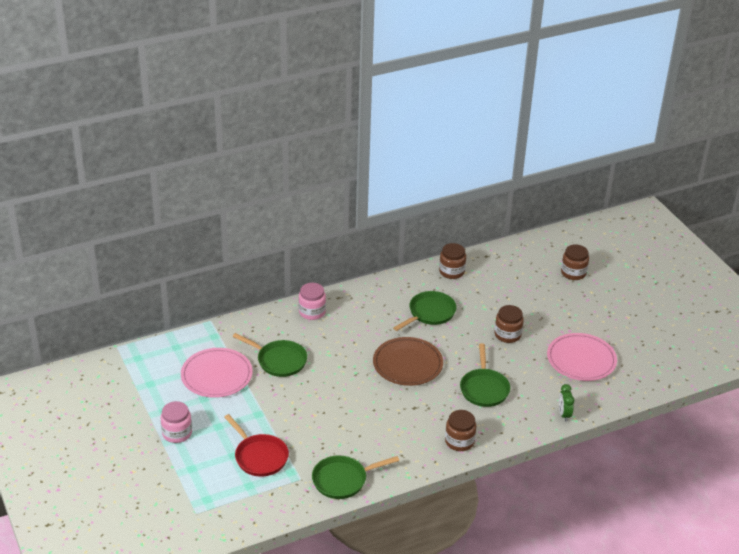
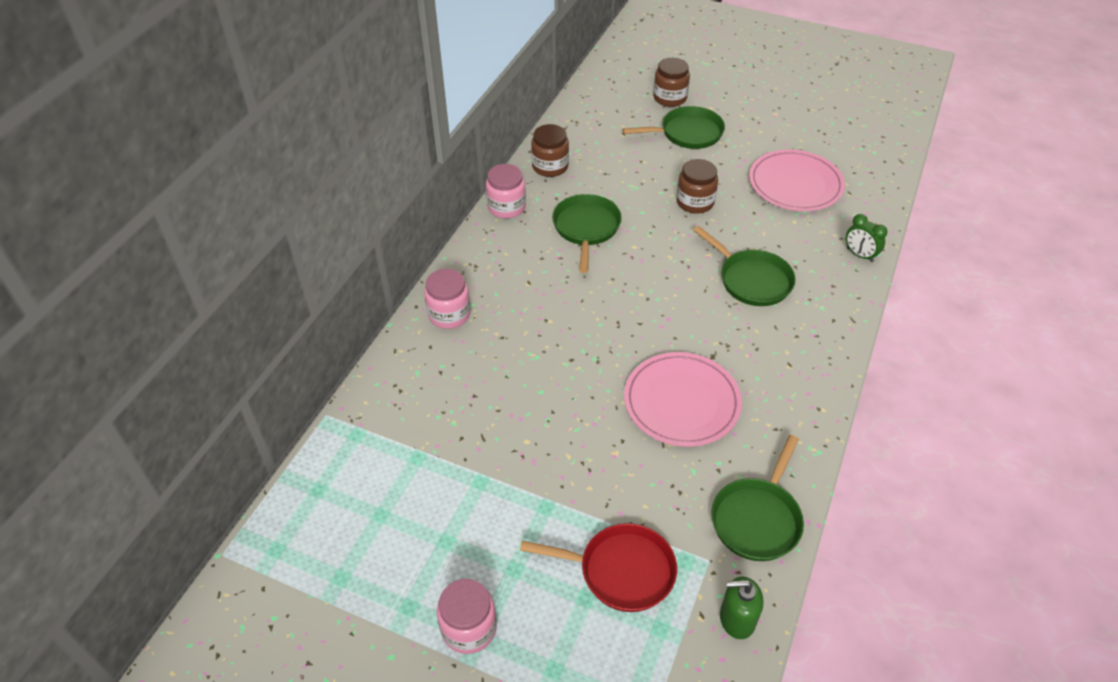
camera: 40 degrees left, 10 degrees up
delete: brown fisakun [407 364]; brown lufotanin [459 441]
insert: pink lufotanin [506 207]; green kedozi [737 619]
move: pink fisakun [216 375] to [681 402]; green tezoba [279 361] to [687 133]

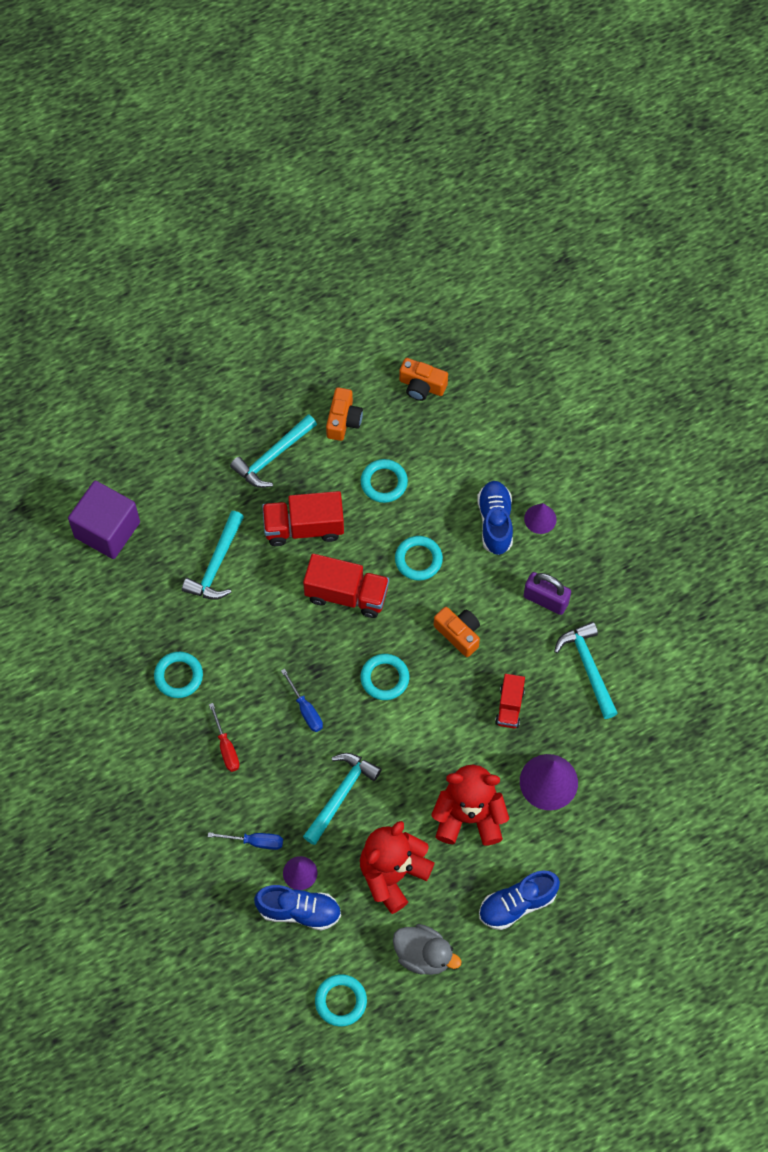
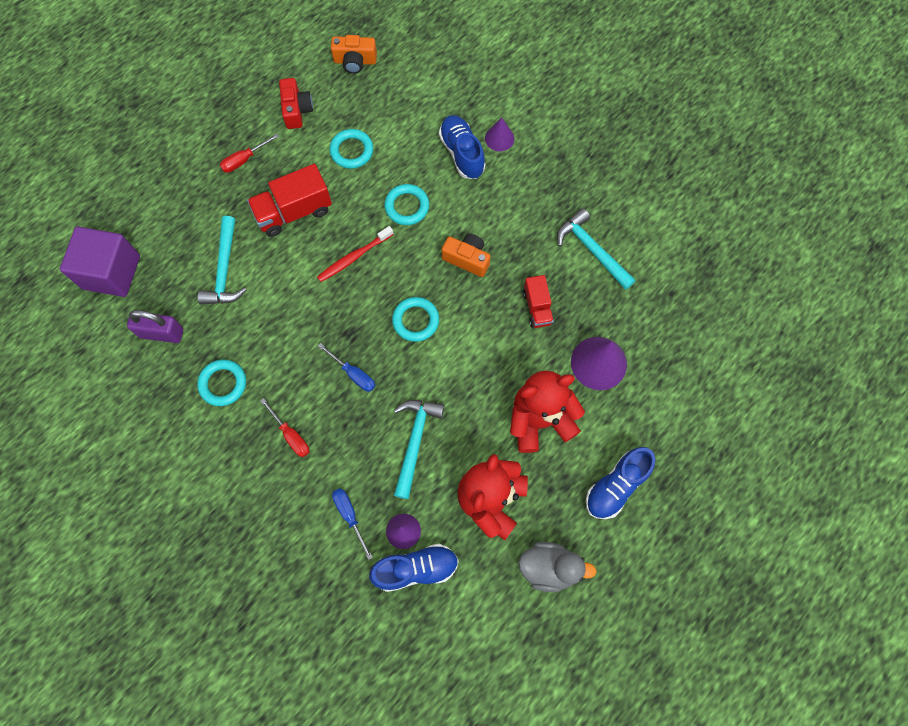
camera: 20 degrees left, 5 degrees up
delete: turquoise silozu [341 1001]
move: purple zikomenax [546 599] to [161 333]
replace: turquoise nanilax [273 456] to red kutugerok [244 160]; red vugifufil [346 594] to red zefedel [353 257]
recolor: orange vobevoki [343 420] to red vobevoki [297 110]
rotate: blue kutugerok [255 841] = [350 516] 105 degrees counterclockwise

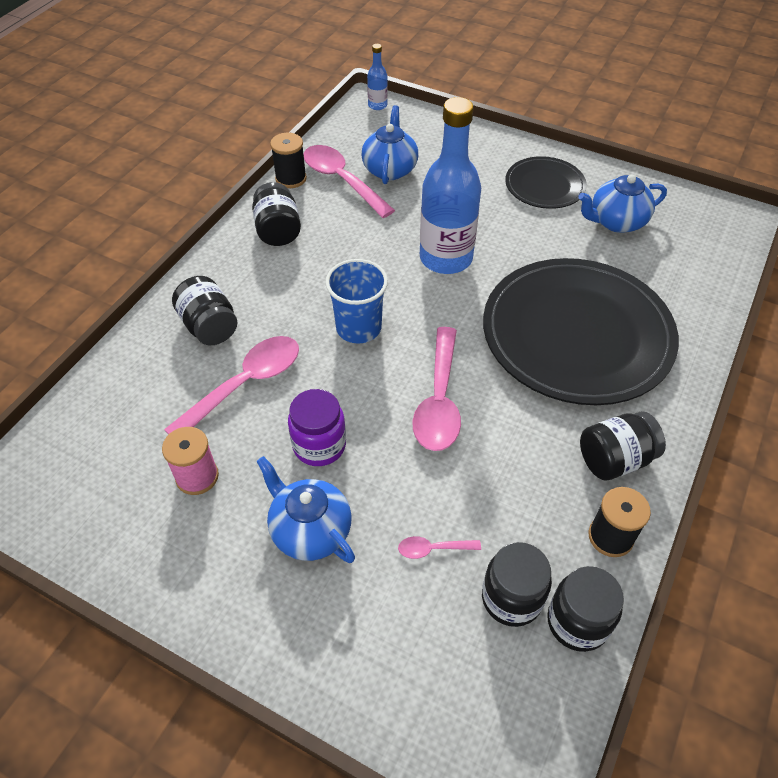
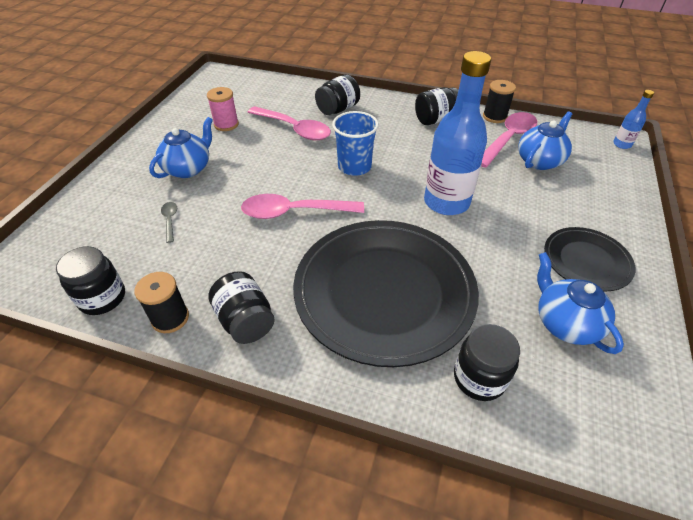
camera: 80 degrees right, 5 degrees down
delete: purple lufotanin [319 445]
move: black lufotanin [511 598] to [479 378]
recolor: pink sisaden [433 549] to grey sisaden [170 220]
rotate: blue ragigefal [390 169] = [539 161] 45 degrees counterclockwise

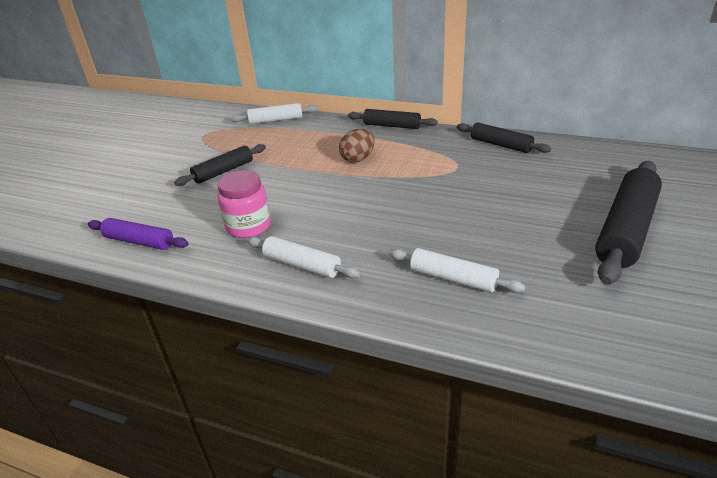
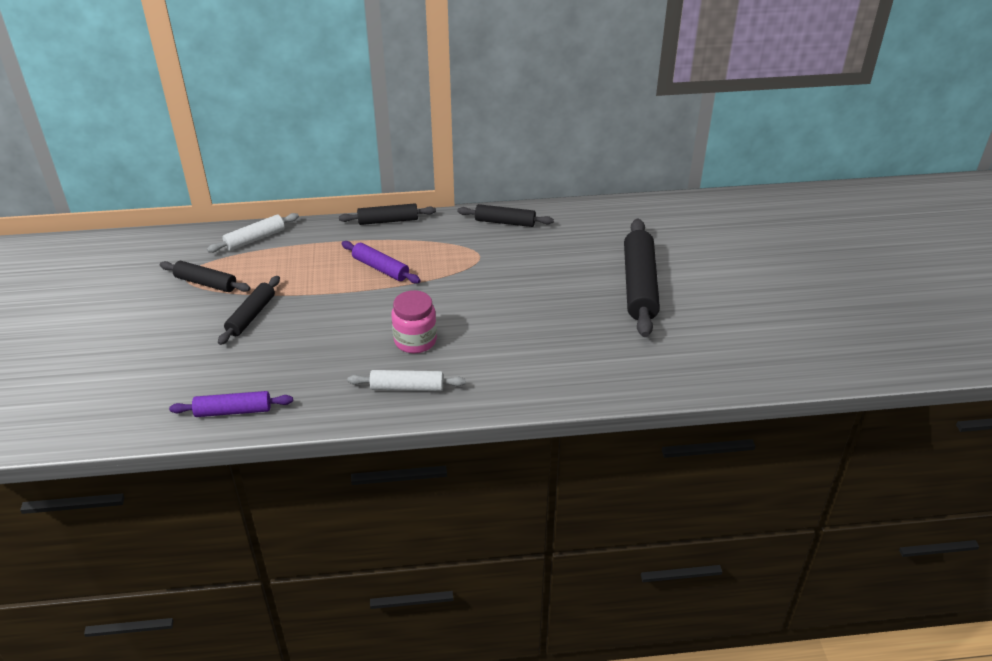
camera: 30 degrees left, 5 degrees up
delete: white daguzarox [453 278]
insert: black daguzarox [206 283]
move: pink lufotanin [248 226] to [415 340]
replace: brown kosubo [358 159] to purple daguzarox [380 268]

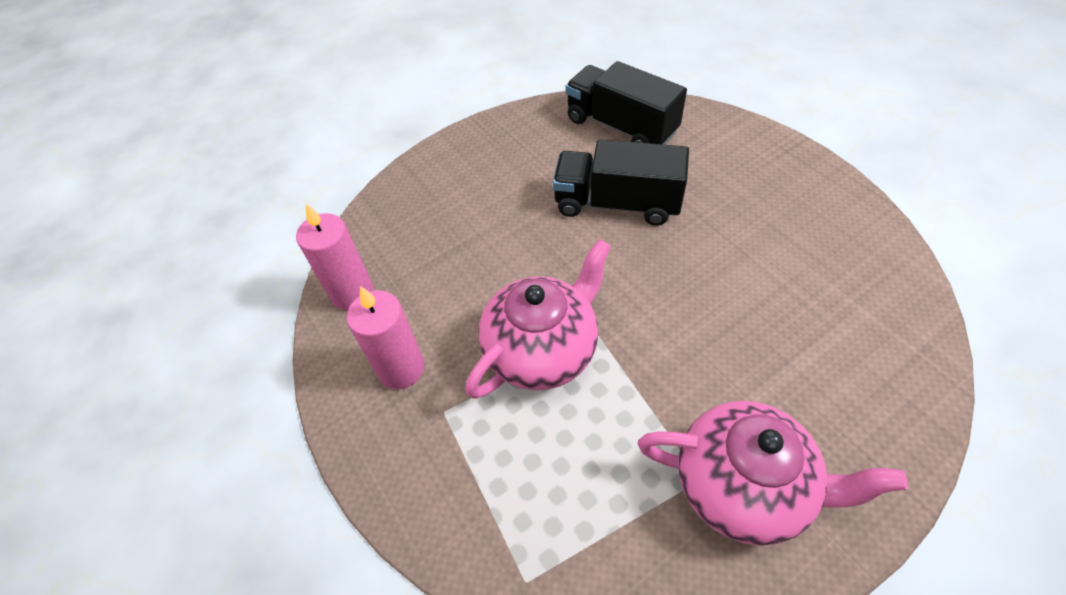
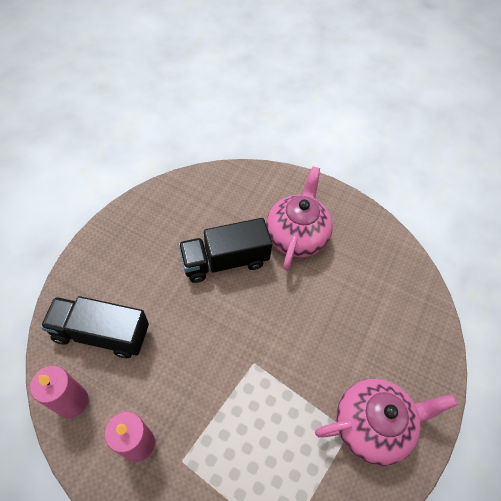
camera: 35 degrees left, 5 degrees up
move: pink ragigefal [542 350] to [296 236]; black vugifufil [621 126] to [101 333]

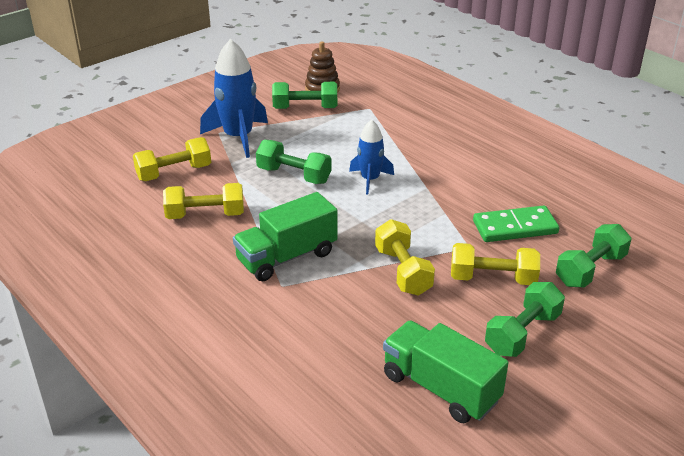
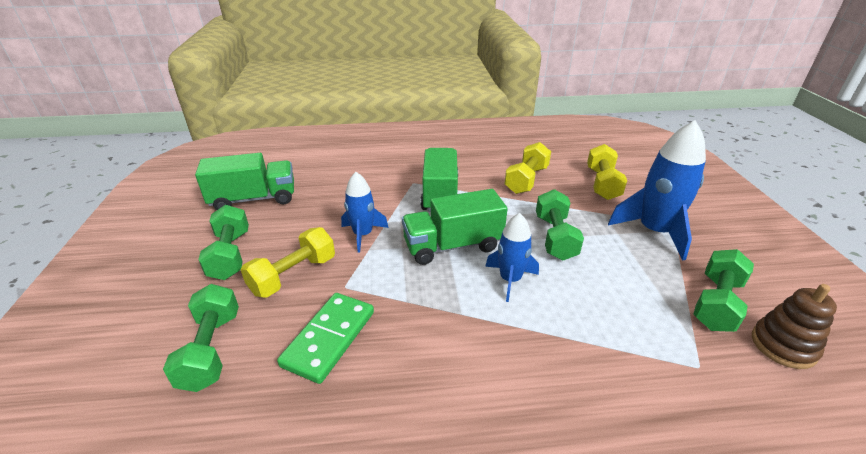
camera: 125 degrees right, 0 degrees up
insert: green vugifufil [452 246]
replace: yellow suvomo [403 271] to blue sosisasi [363 234]
rotate: green suvomo [294 175] = [555 237] 60 degrees counterclockwise

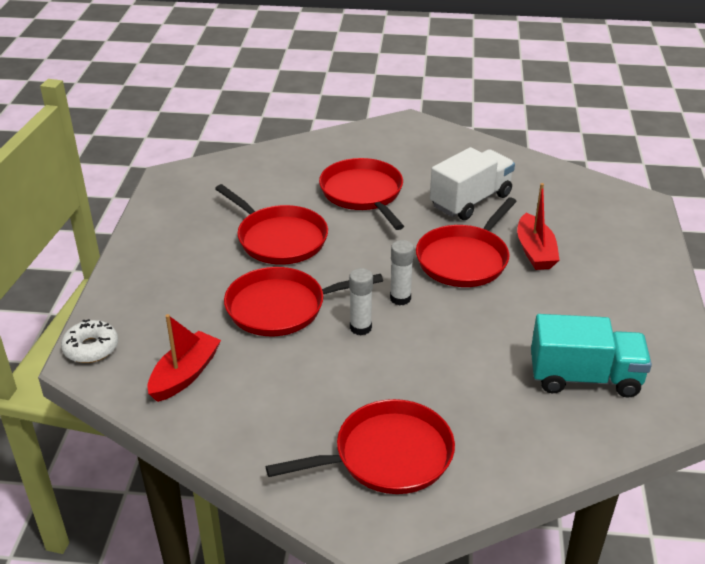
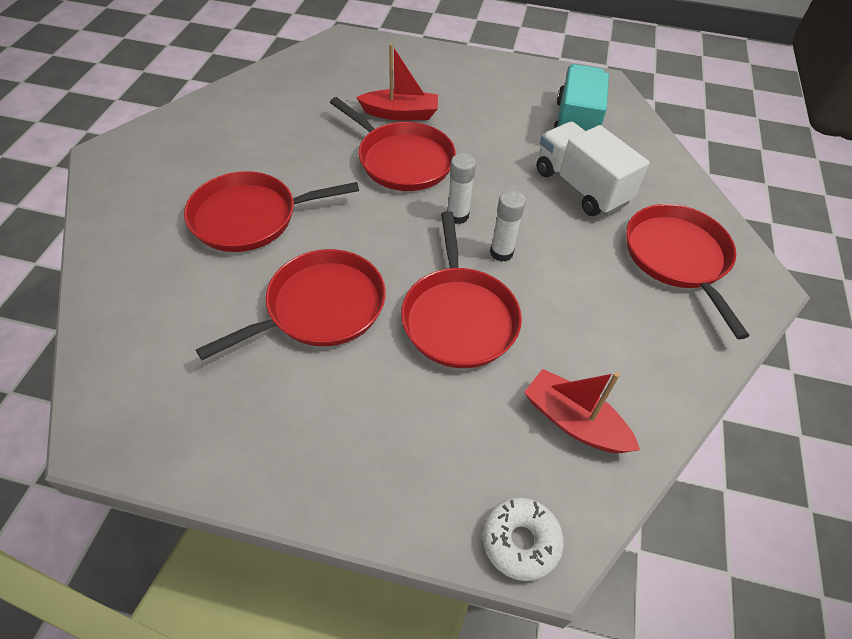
camera: 85 degrees left, 15 degrees up
move: white vugifufil [470 201] to [581 187]

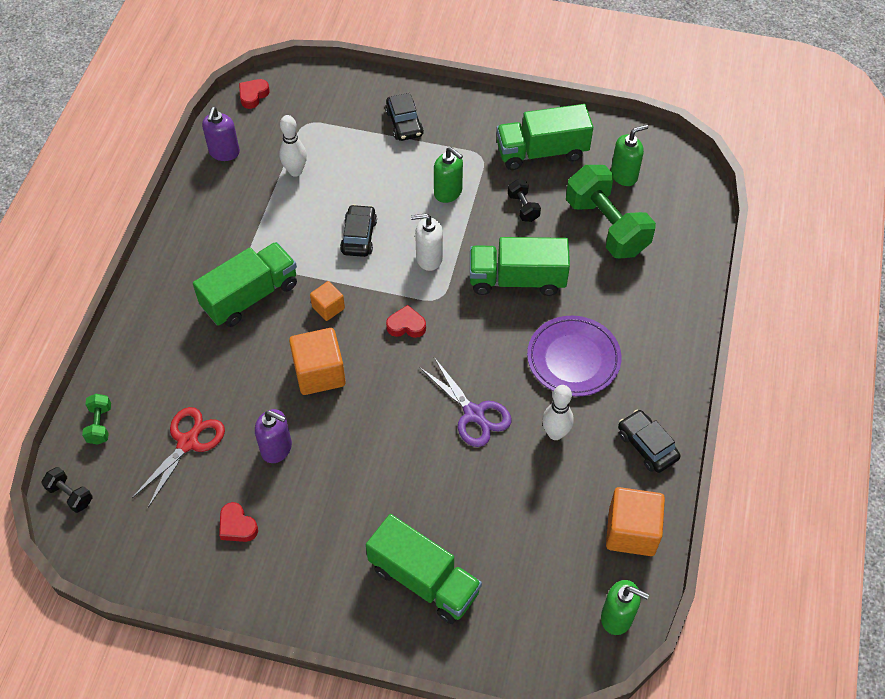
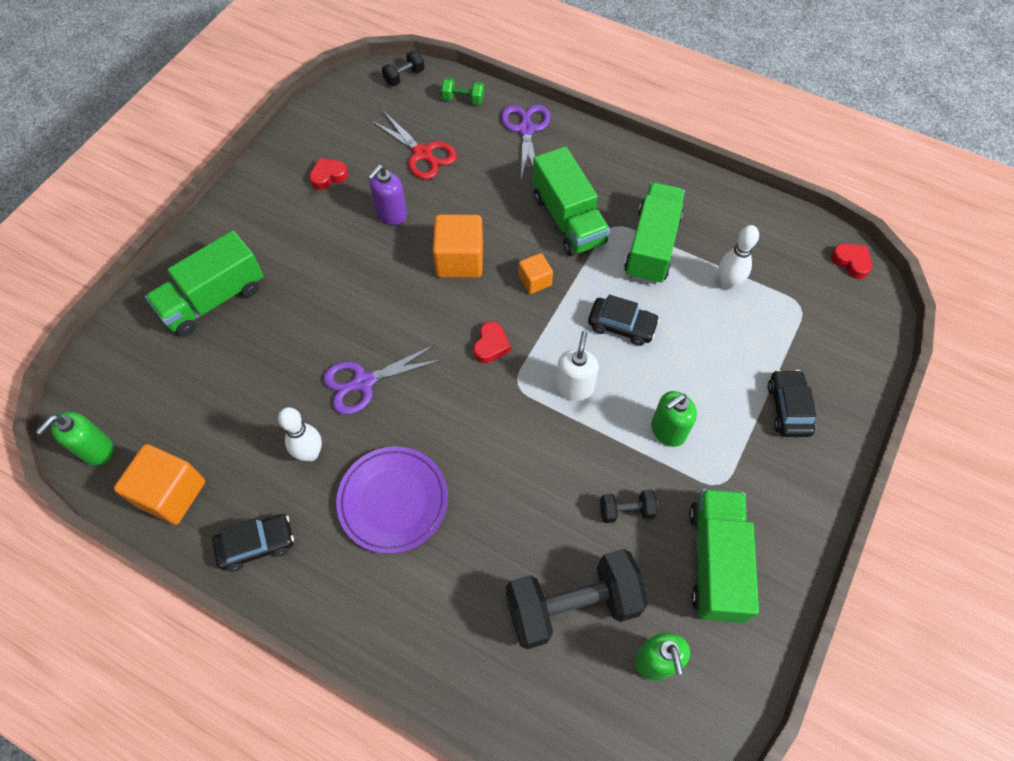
camera: 105 degrees right, 5 degrees up
delete: purple kedozi [224 152]
insert: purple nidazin [526 129]
move: green vugifufil [517 279] to [652 246]
recolor: green suvomo [606 227] to black suvomo [572 605]
rotate: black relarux [404 123] = [788 408] 90 degrees clockwise

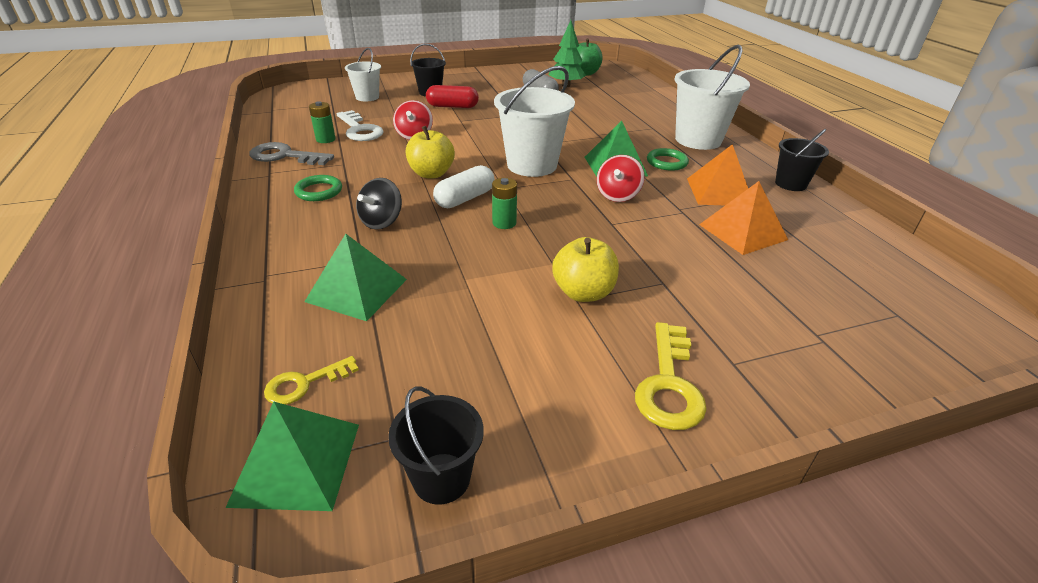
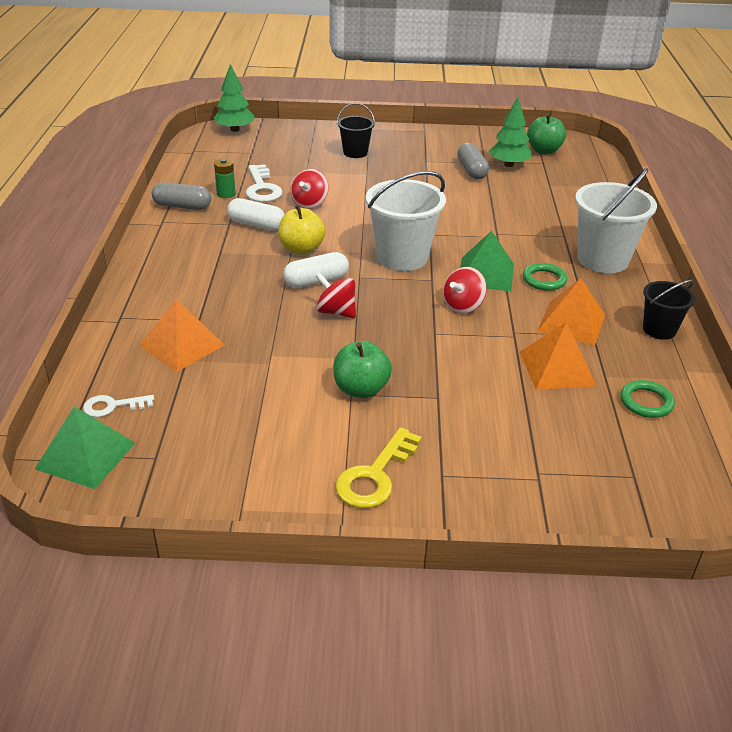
camera: 20 degrees right, 0 degrees up
delete: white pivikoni [367 97]; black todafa [382 222]; black pivikoni [441 478]; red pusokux [452 106]
insert: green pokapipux [235 129]; white pusokux [256 225]
move: green silozu [319 191] to [646 402]
replace: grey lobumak [285 156] to grey pusokux [182 206]; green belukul [504 223] to red todafa [336 312]
recolor: yellow lobumak [304 383] to white lobumak [113 406]; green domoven [357 290] to orange domoven [182 345]; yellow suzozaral [583 292] to green suzozaral [361 389]

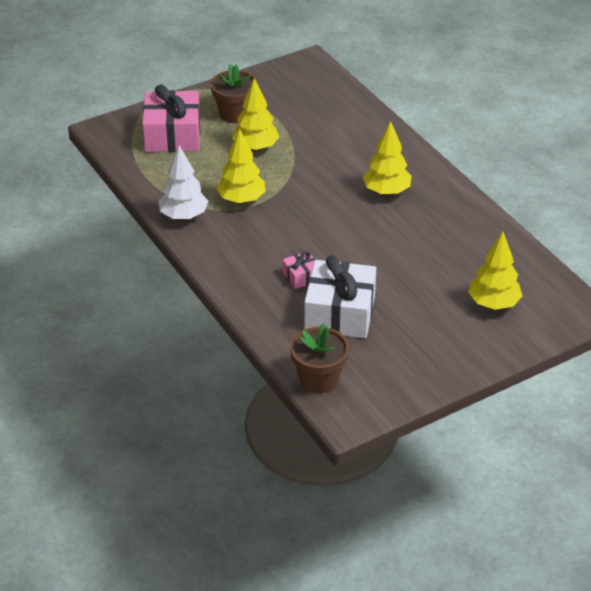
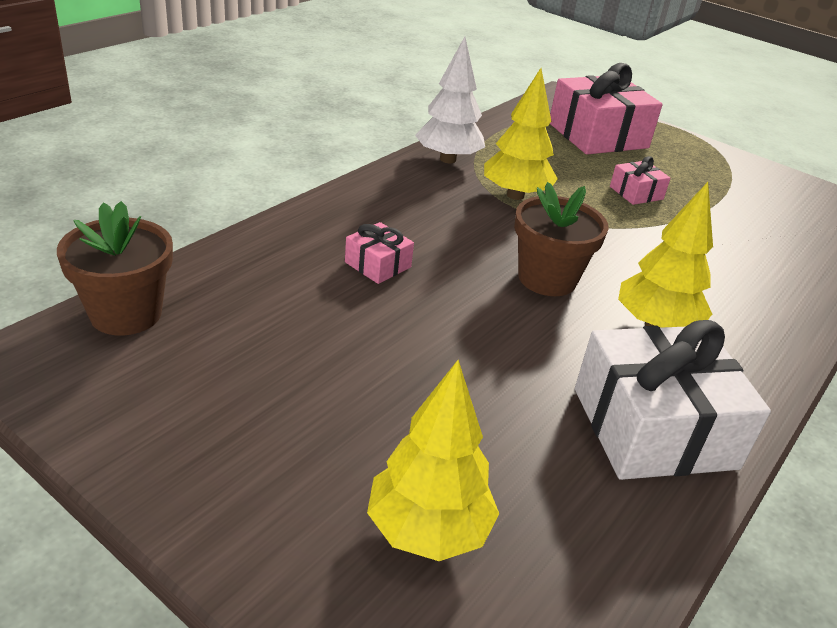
camera: 65 degrees right, 5 degrees down
move: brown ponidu [235 114] to [547 279]; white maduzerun [340 313] to [654 428]
replace: yellow pokapipux [256 147] to pink maduzerun [636 193]

